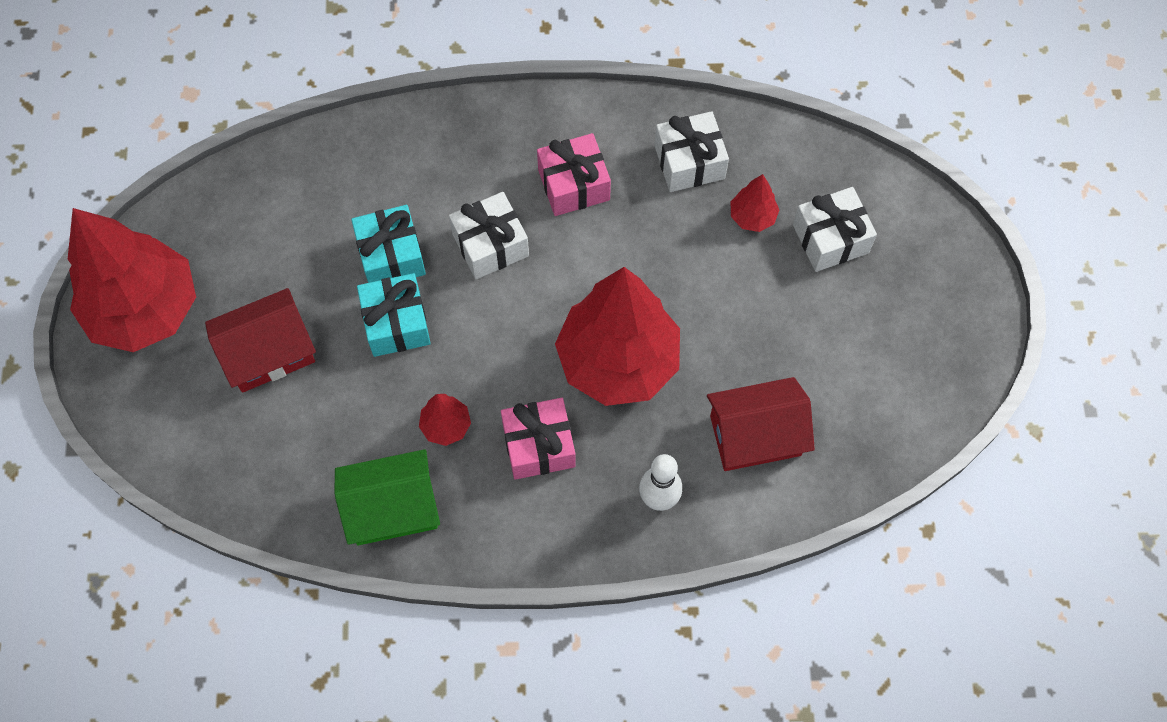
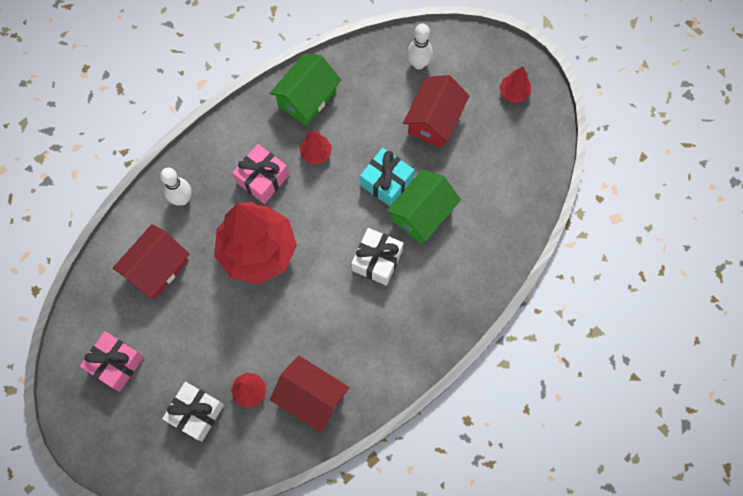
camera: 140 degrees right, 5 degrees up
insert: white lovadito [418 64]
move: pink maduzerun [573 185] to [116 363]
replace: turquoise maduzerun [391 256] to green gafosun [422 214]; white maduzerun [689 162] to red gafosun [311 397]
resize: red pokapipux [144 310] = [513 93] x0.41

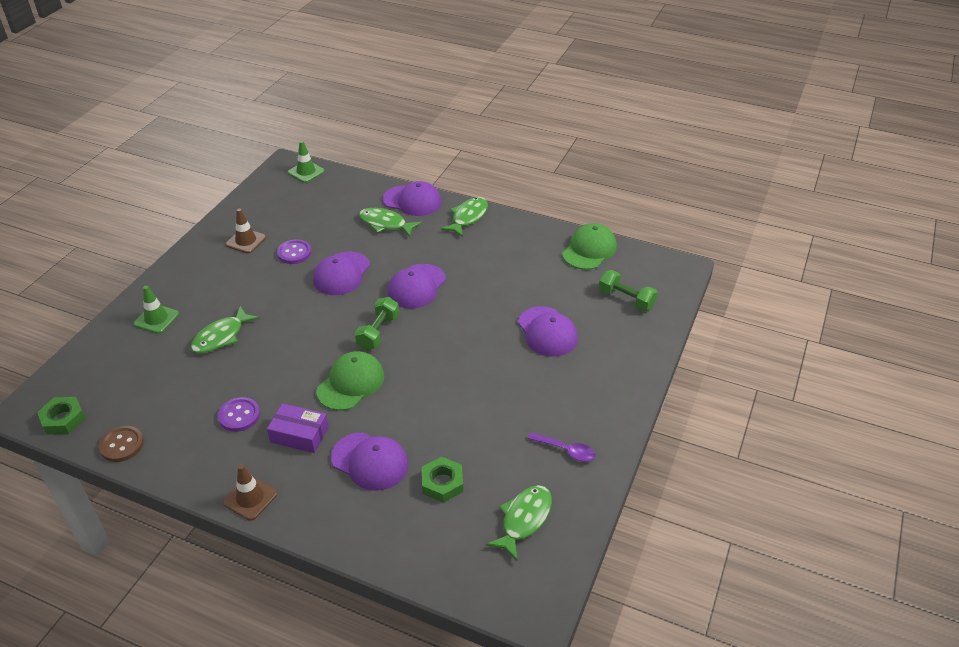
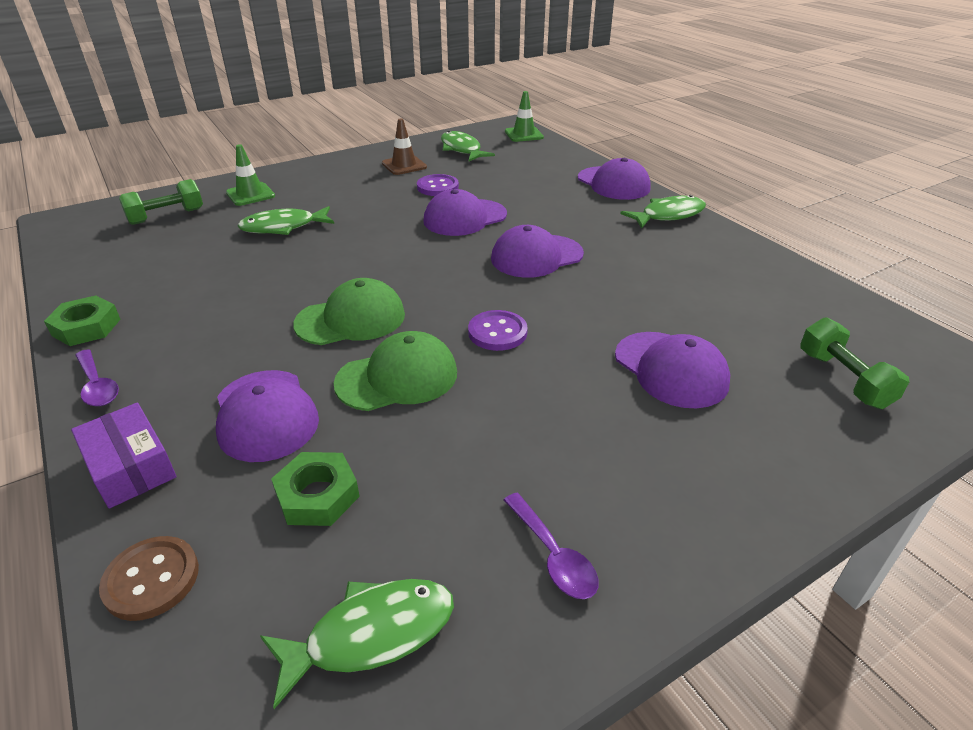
camera: 35 degrees right, 5 degrees down
move: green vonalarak [63 419] to [86 327]; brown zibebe [122 445] to [151 579]; purple zibebe [239 415] to [497 332]; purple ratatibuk [299 434] to [130 466]; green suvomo [378 332] to [166 216]; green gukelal [385 224] to [462 149]; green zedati [589 250] to [397 378]
replace: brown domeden [250 498] to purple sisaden [97 386]
rotate: purple zedati [547 332] = [671 369] 45 degrees counterclockwise

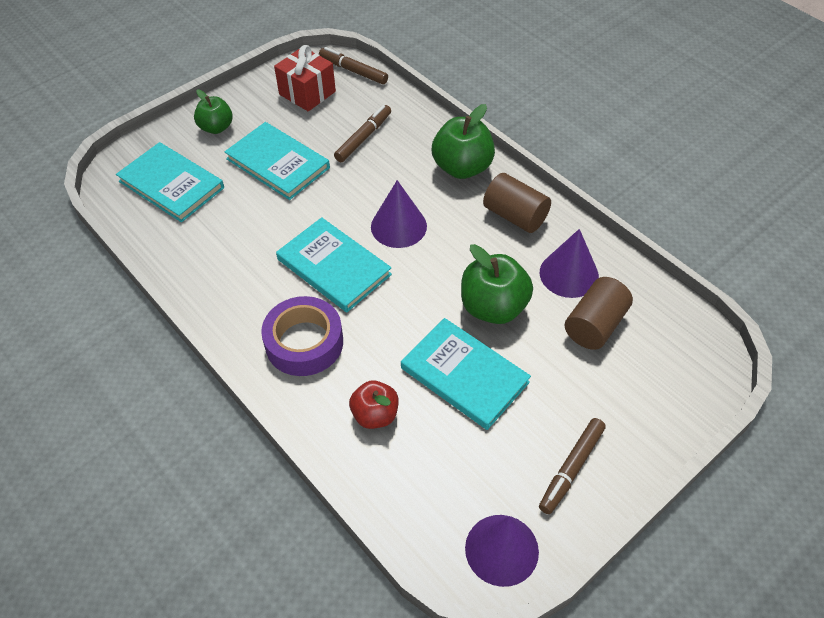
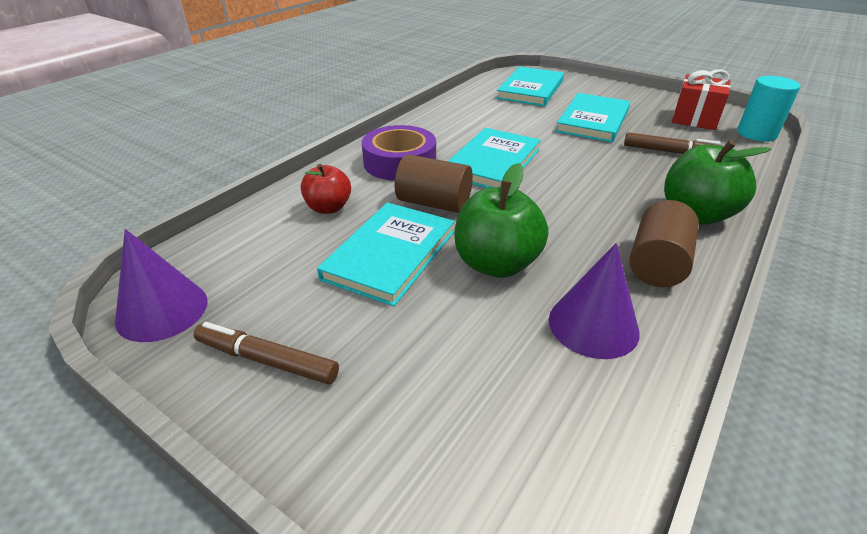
camera: 75 degrees right, 15 degrees down
delete: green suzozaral [216 127]; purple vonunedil [398 226]
move: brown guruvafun [595 325] to [434 203]
replace: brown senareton [353 71] to turquoise guruvafun [756 134]

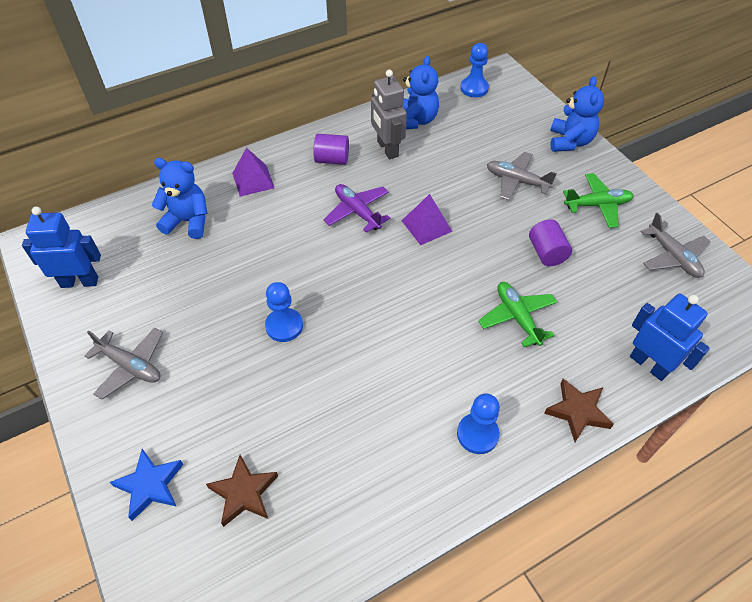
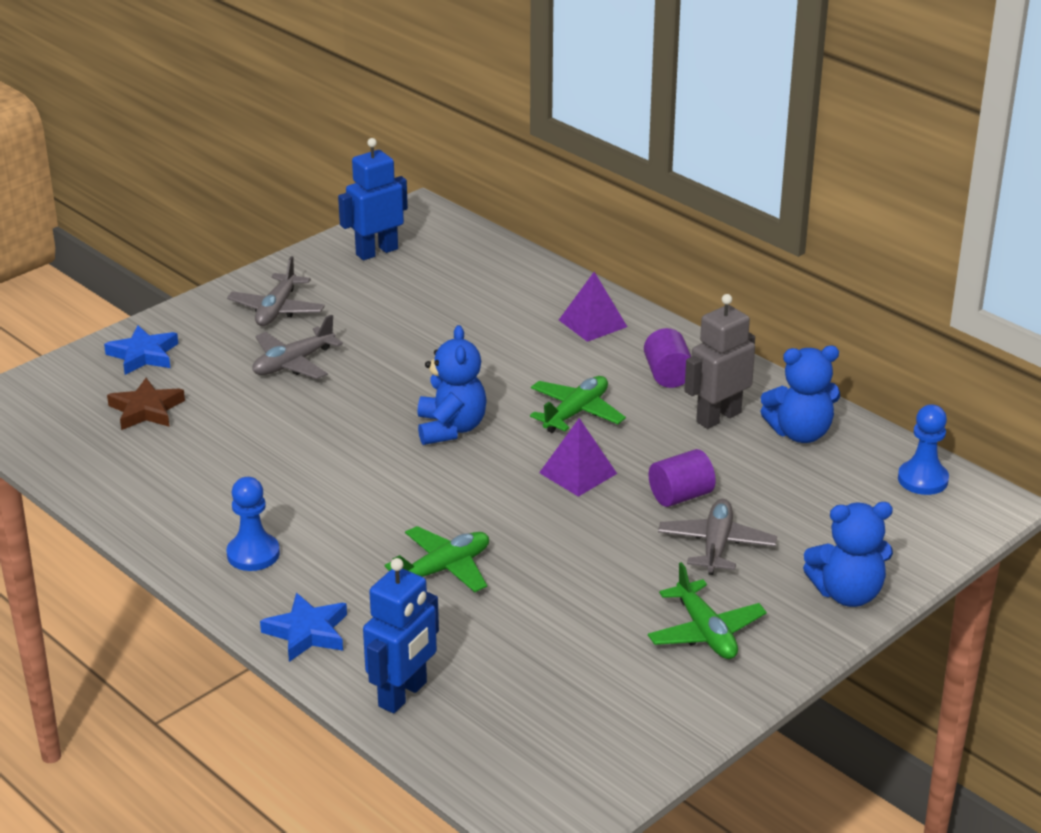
camera: 75 degrees right, 20 degrees down
delete: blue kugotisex [284 326]
move: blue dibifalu [188 221] to [451 428]; purple guruvafun [546 253] to [680 496]; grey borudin [673 256] to [293 363]
recolor: purple borudin [357 212] to green borudin [576 412]; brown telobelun [578 411] to blue telobelun [307 632]
rotate: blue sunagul [80 282] = [376 252] 105 degrees counterclockwise

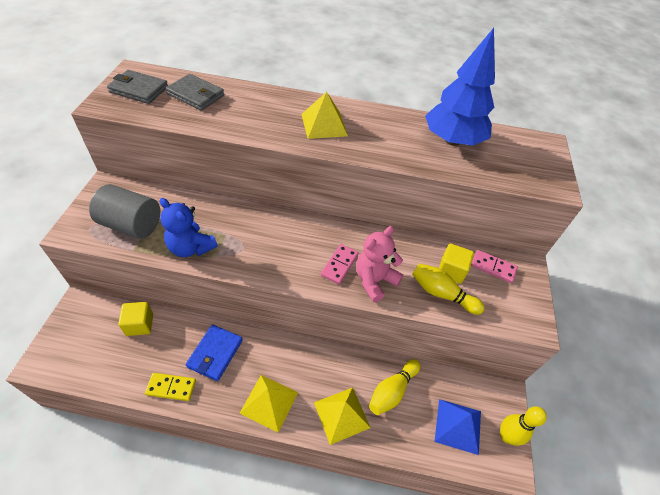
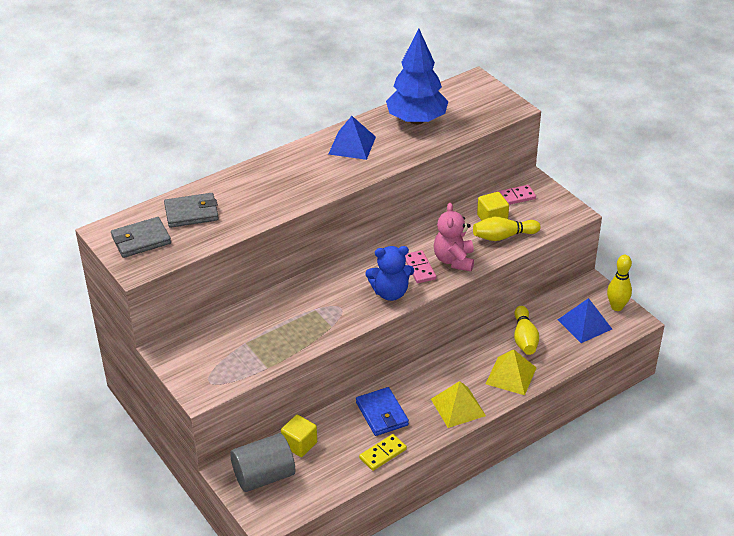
camera: 40 degrees left, 10 degrees down
delete: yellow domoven [324 124]
insert: blue domoven [352 145]
move: grey guruvafun [132 225] to [264 476]; blue dibifalu [191 247] to [390 292]

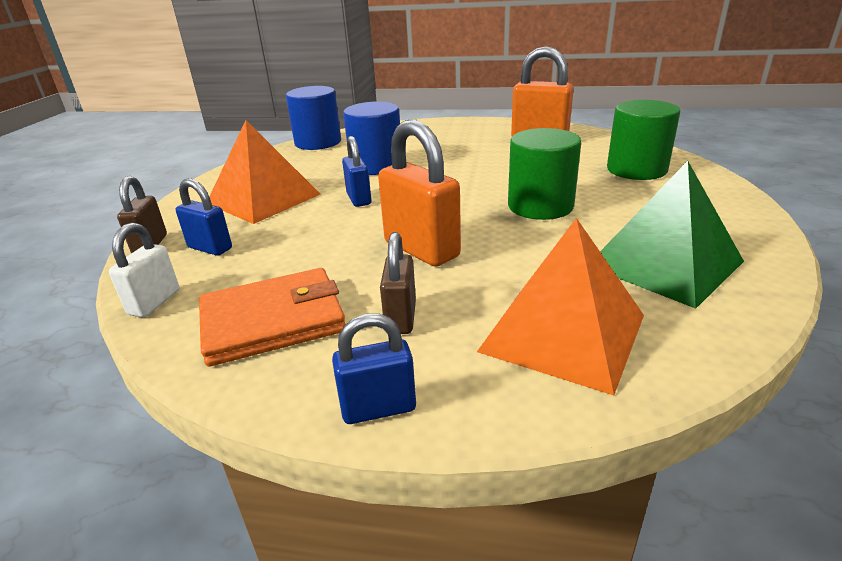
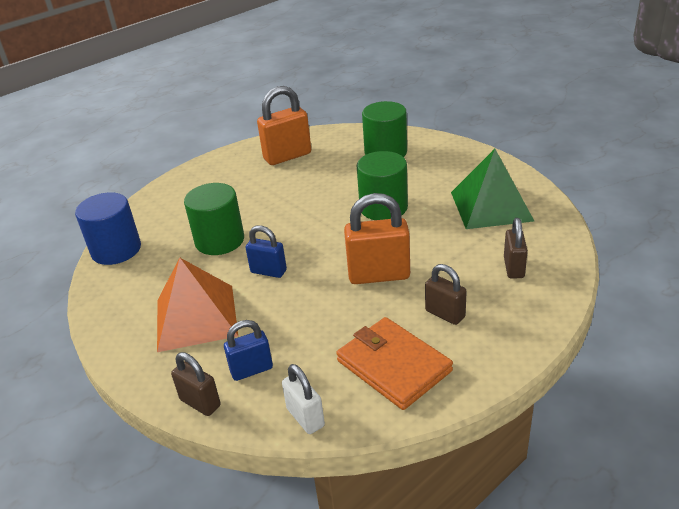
camera: 50 degrees left, 5 degrees up
delete: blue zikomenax [378 408]
replace: orange domoven [563 333] to brown zikomenax [513 268]
recolor: blue guruvafun [376 166] to green guruvafun [219 240]
rotate: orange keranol [273 321] = [393 366] 60 degrees counterclockwise

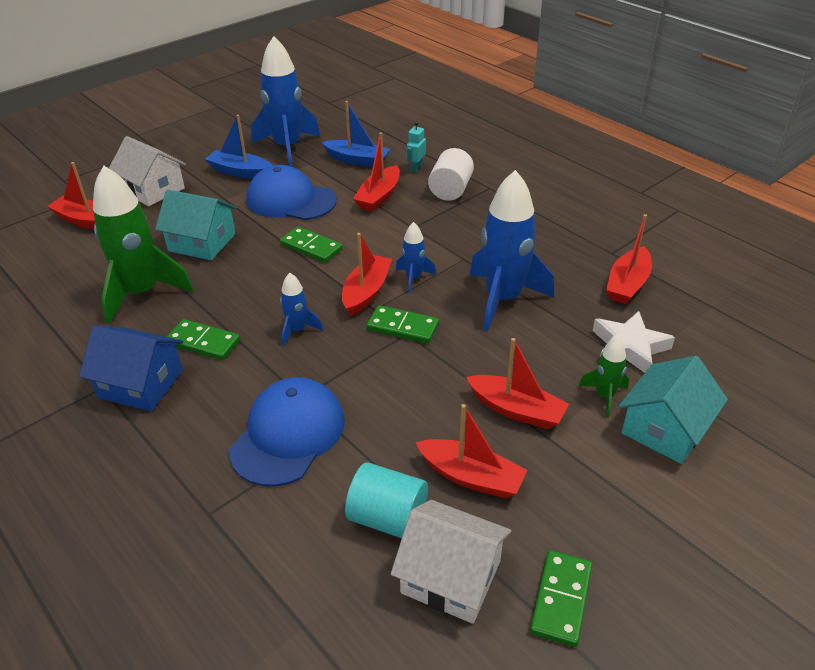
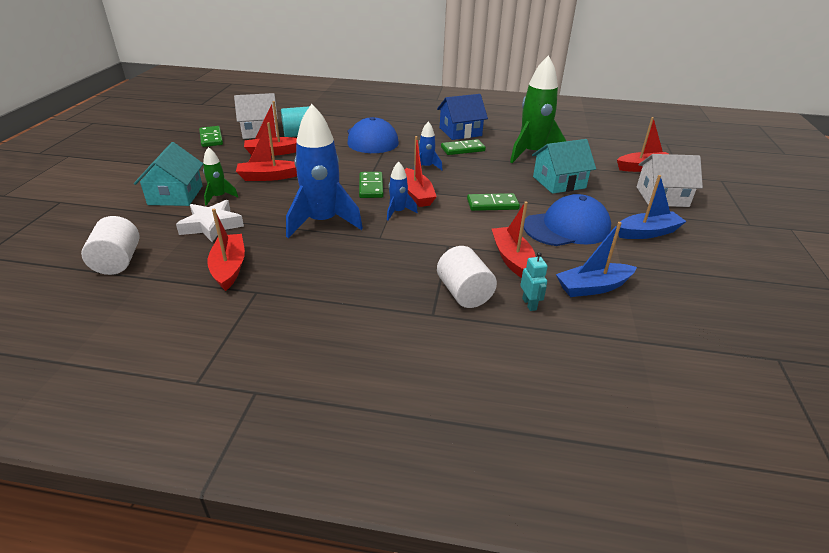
camera: 140 degrees right, 5 degrees down
delete: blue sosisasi [287 148]
insert: white guruvafun [118 262]
rotate: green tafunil [402 327] = [371 187] 75 degrees counterclockwise

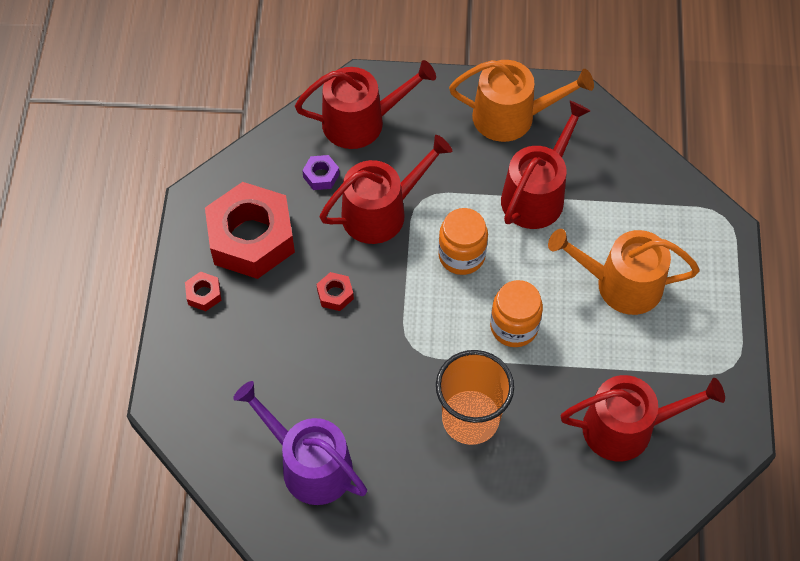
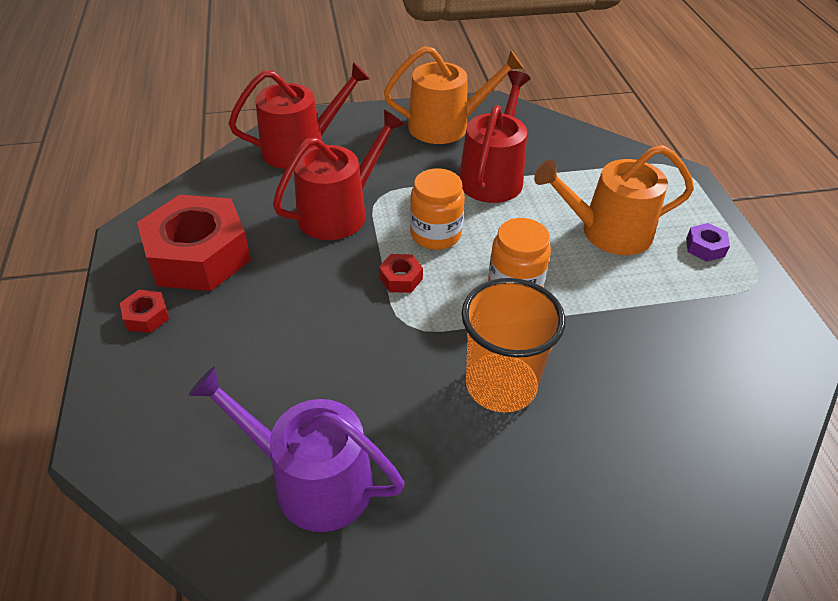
camera: 15 degrees left, 15 degrees down
delete: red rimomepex [627 427]
move: purple vonalarak [321 176] to [705 247]; red vonalarak [335 294] to [401 278]

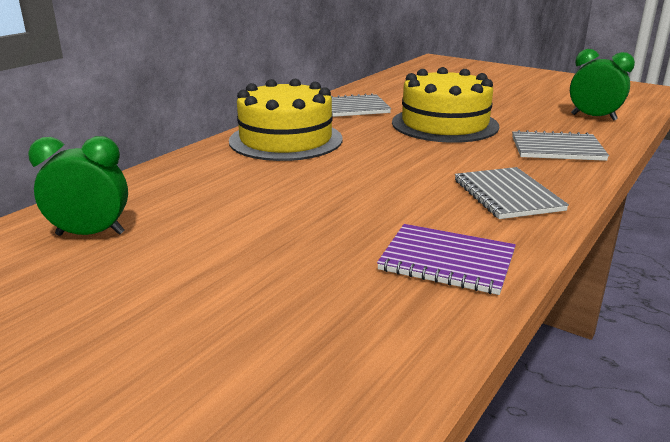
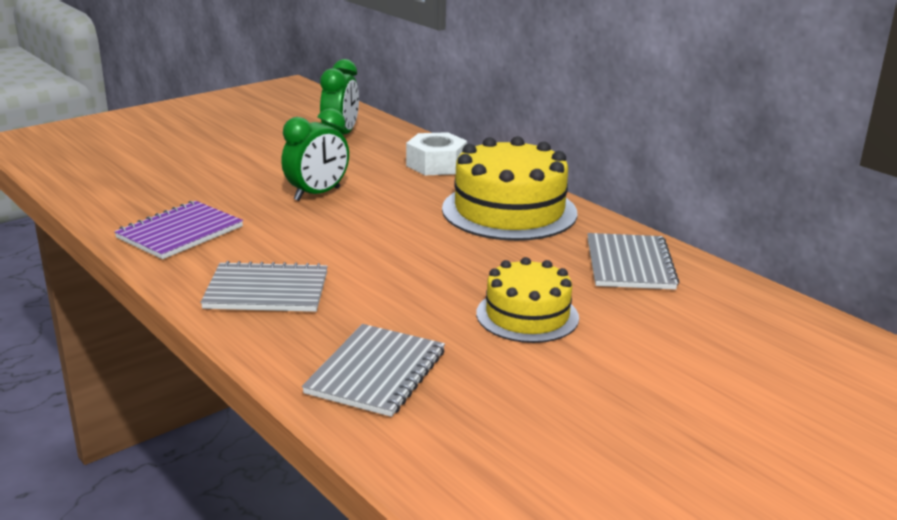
camera: 105 degrees right, 0 degrees up
insert: white vonalarak [436 165]
move: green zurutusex [593 117] to [317 194]
resize: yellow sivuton [444 124] = [527 315] x0.62

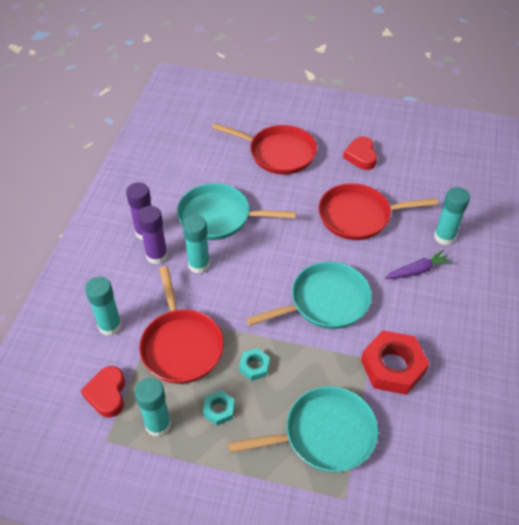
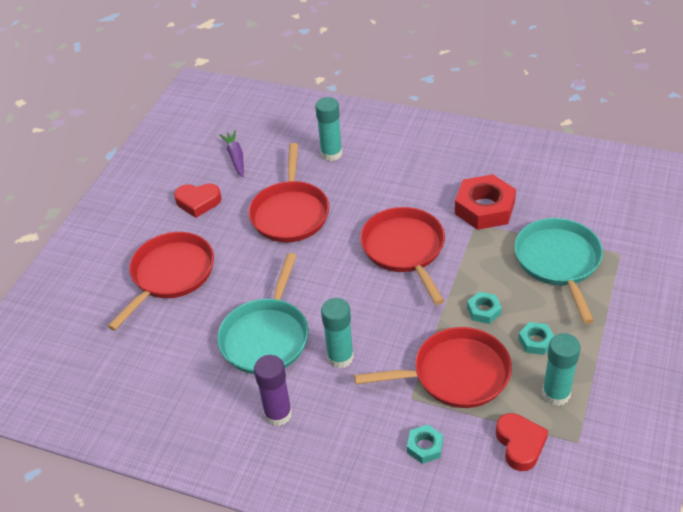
camera: 80 degrees left, 5 degrees down
delete: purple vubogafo [157 256]
move: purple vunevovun [417 270] to [235 157]
replace: turquoise vubogafo [110 326] to turquoise vonalarak [425 447]
recolor: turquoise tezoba [325 301] to red tezoba [404 249]
rotate: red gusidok [107 394] = [520 444] 105 degrees counterclockwise

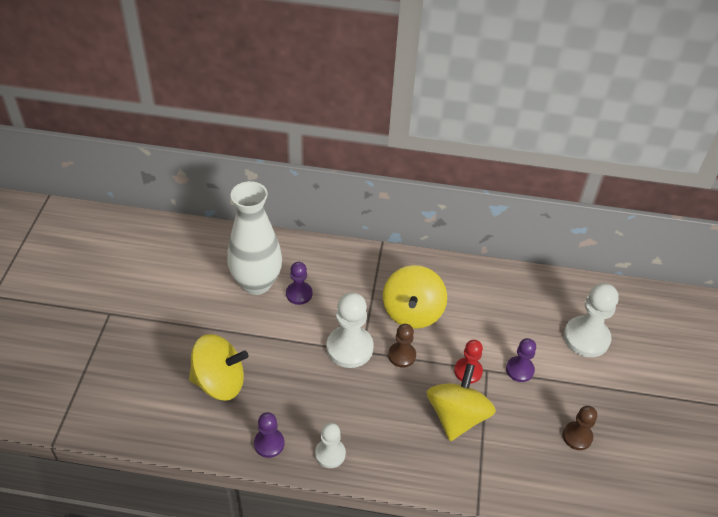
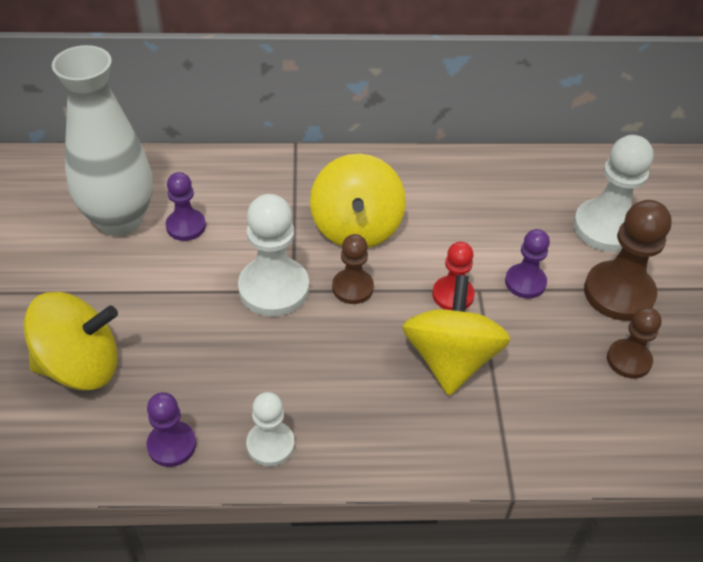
camera: 10 degrees left, 0 degrees up
insert: brown kugotisex [618 293]

